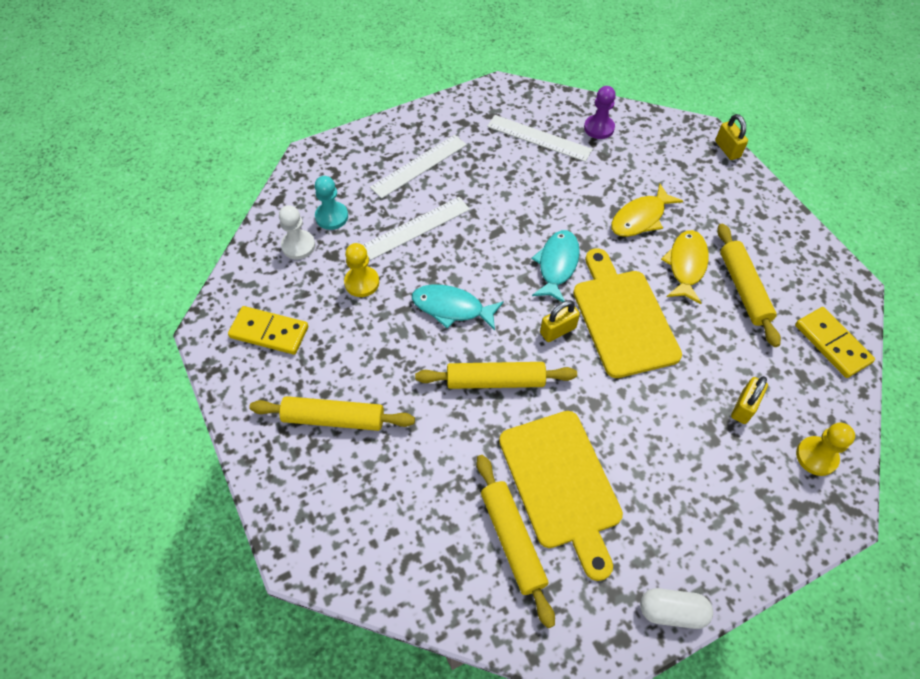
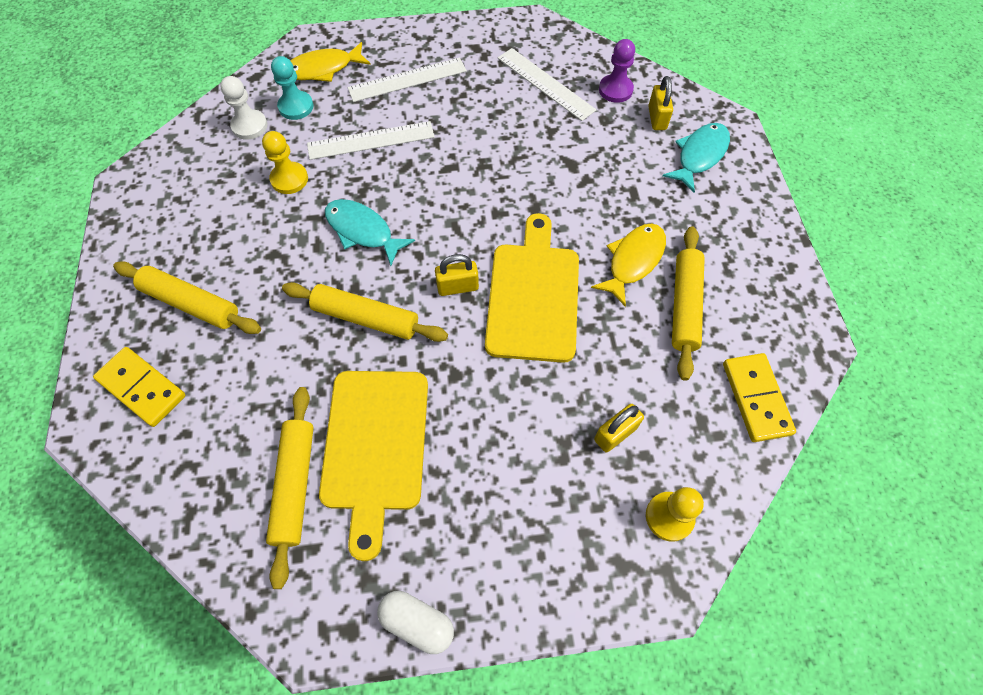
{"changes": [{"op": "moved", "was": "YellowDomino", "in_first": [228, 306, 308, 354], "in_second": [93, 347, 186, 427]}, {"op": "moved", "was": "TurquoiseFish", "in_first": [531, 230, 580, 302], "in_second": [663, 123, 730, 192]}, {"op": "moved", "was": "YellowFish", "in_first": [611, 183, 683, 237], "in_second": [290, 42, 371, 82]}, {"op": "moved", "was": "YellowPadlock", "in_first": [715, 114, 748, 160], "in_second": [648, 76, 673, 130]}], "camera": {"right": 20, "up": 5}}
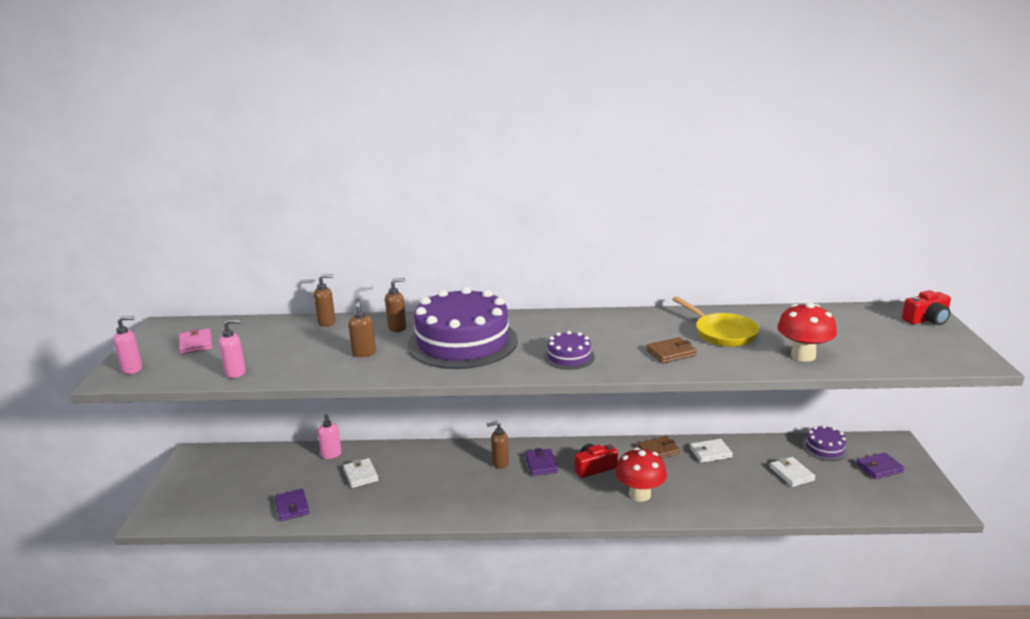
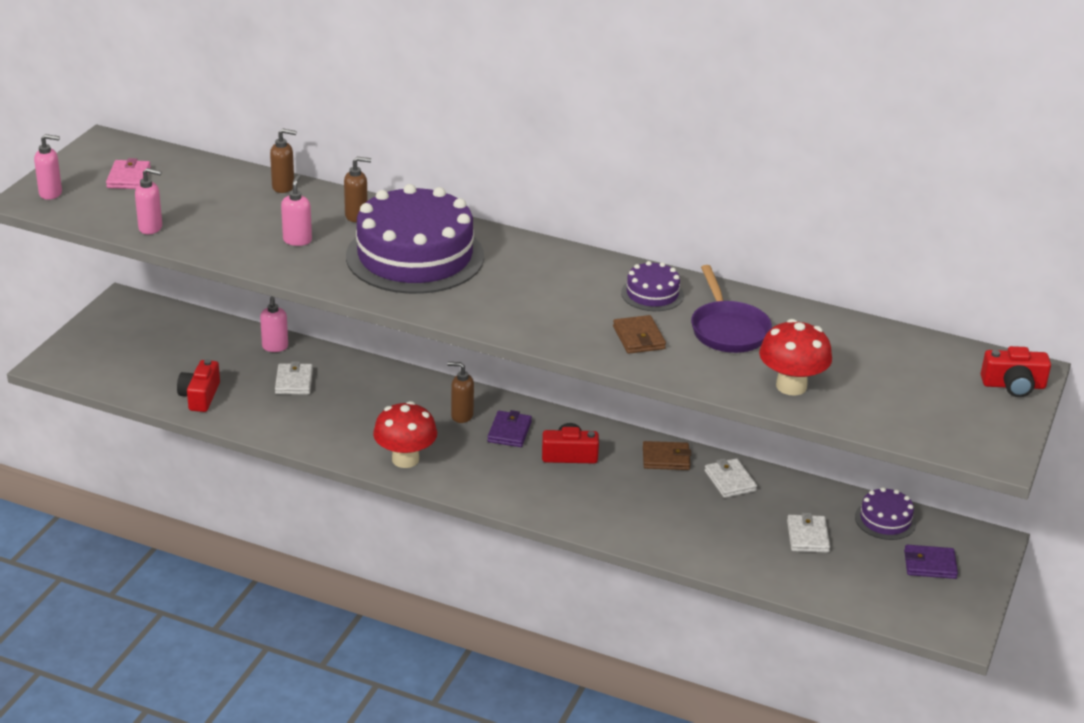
{"changes": [{"op": "moved", "was": "PurpleCake", "in_first": [544, 331, 595, 370], "in_second": [621, 261, 684, 311]}, {"op": "moved", "was": "RedMushroom", "in_first": [616, 447, 667, 502], "in_second": [373, 401, 437, 468]}, {"op": "replaced", "was": "PurpleWallet", "now": "RedCamera", "in_first": [274, 489, 310, 521], "in_second": [177, 359, 220, 412]}, {"op": "recoloured", "was": "BrownSoapDispenser", "now": "PinkSoapDispenser", "in_first": [348, 298, 376, 357], "in_second": [281, 174, 312, 246]}, {"op": "recoloured", "was": "YellowPan", "now": "PurplePan", "in_first": [672, 296, 759, 347], "in_second": [691, 265, 772, 353]}, {"op": "turned", "was": "BrownWallet", "in_first": [646, 337, 697, 363], "in_second": [613, 315, 666, 354], "clockwise": 75}, {"op": "turned", "was": "WhiteWallet", "in_first": [690, 439, 733, 463], "in_second": [705, 458, 757, 498], "clockwise": 60}], "camera": {"right": 20, "up": 10}}
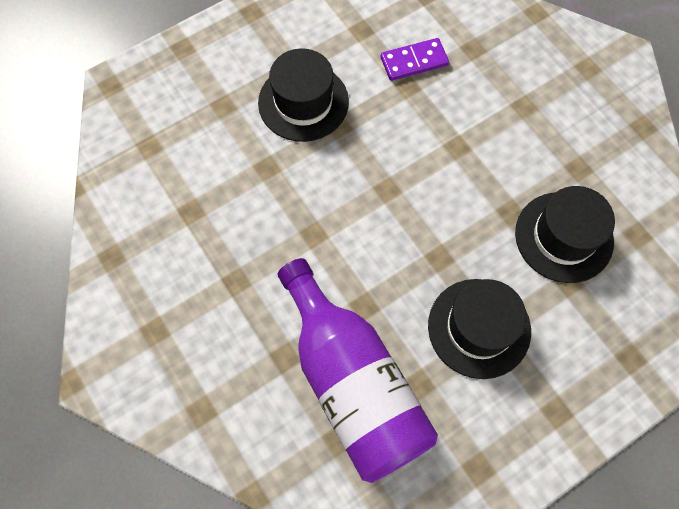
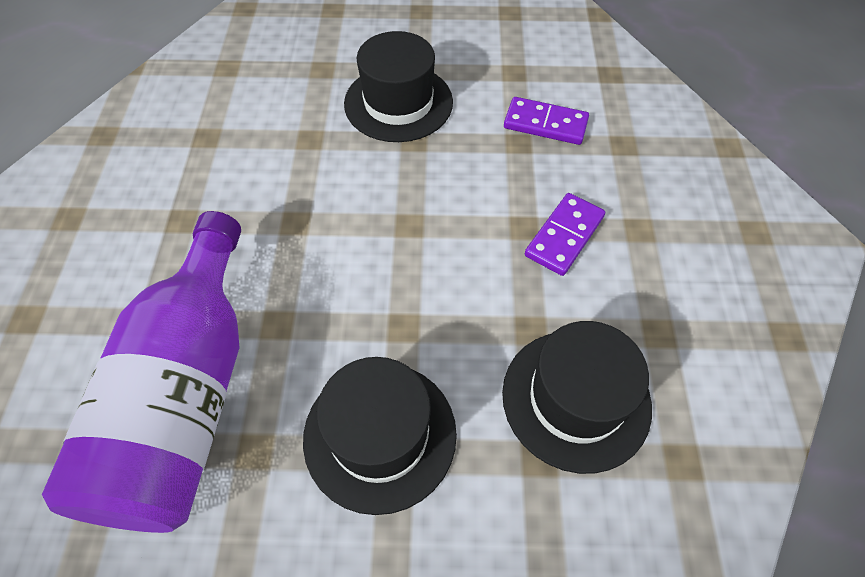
{"changes": [{"op": "added", "now": "PurpleDomino", "in_second": [525, 193, 605, 276]}], "camera": {"right": 35, "up": -10}}
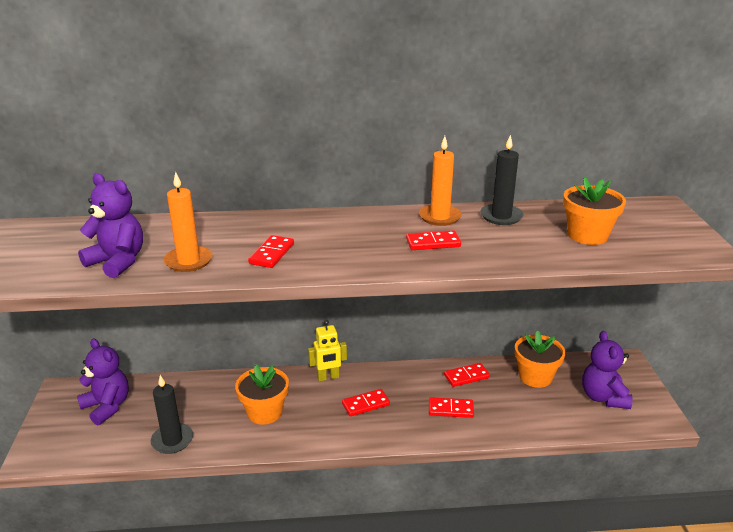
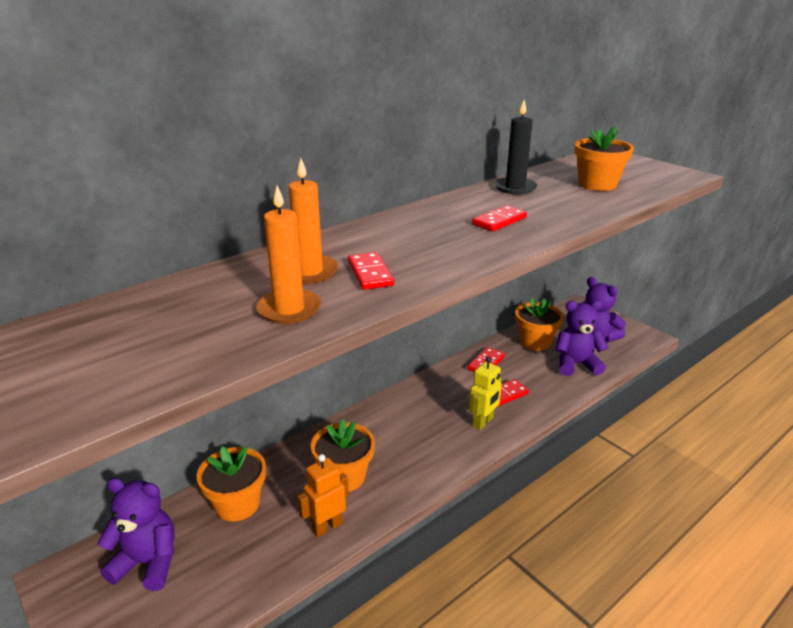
{"changes": [{"op": "removed", "was": "BlackCandle", "in_first": [150, 375, 193, 454]}, {"op": "removed", "was": "RedDomino", "in_first": [342, 389, 390, 416]}, {"op": "added", "now": "OrangeFlowerPot", "in_second": [197, 446, 266, 522]}, {"op": "added", "now": "OrangeRobot", "in_second": [297, 454, 349, 537]}, {"op": "moved", "was": "PurpleTeddyBear", "in_first": [78, 173, 143, 278], "in_second": [555, 300, 609, 376]}, {"op": "moved", "was": "YellowRobot", "in_first": [308, 320, 347, 381], "in_second": [469, 357, 502, 430]}, {"op": "moved", "was": "OrangeCandle", "in_first": [419, 136, 462, 226], "in_second": [289, 158, 338, 284]}], "camera": {"right": -35, "up": 0}}
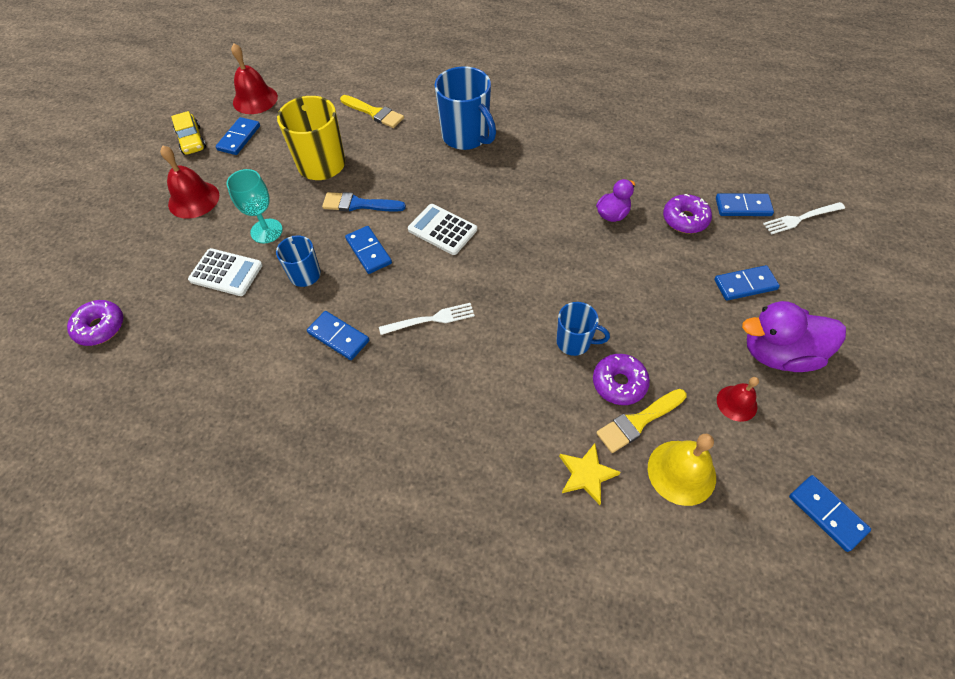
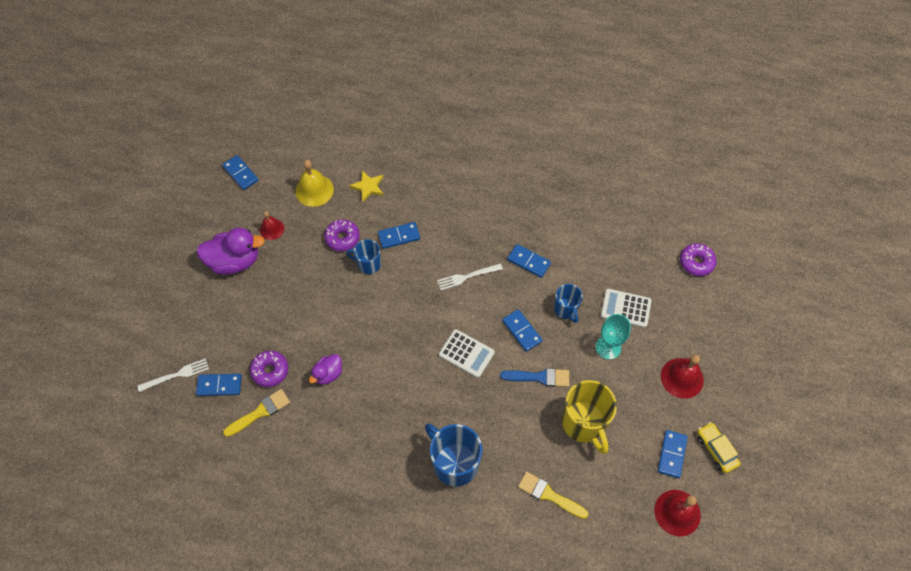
{"changes": [{"op": "moved", "was": "YellowBrush", "in_first": [596, 389, 687, 453], "in_second": [223, 389, 290, 437]}, {"op": "moved", "was": "BlueDomino", "in_first": [714, 265, 780, 301], "in_second": [378, 222, 420, 249]}], "camera": {"right": 175, "up": 5}}
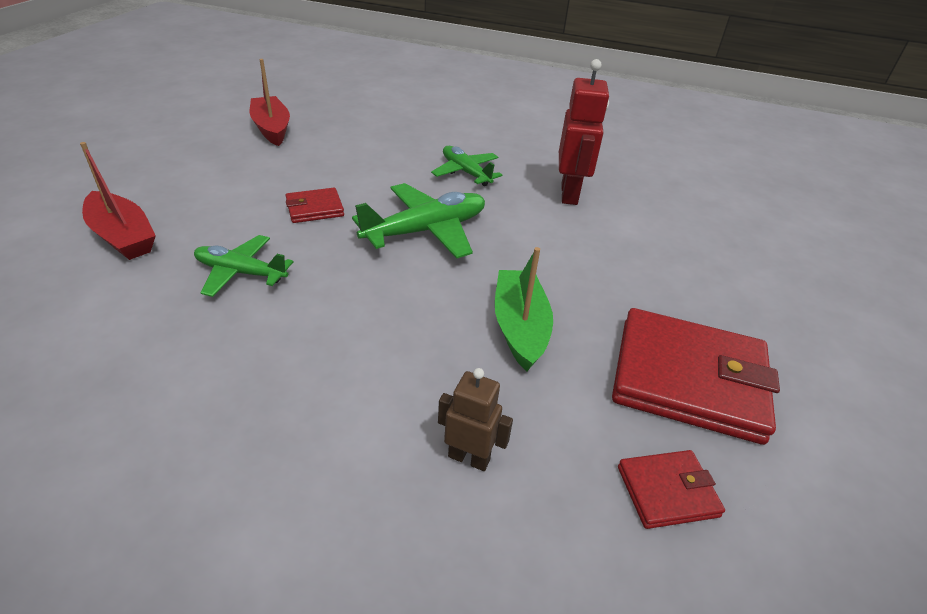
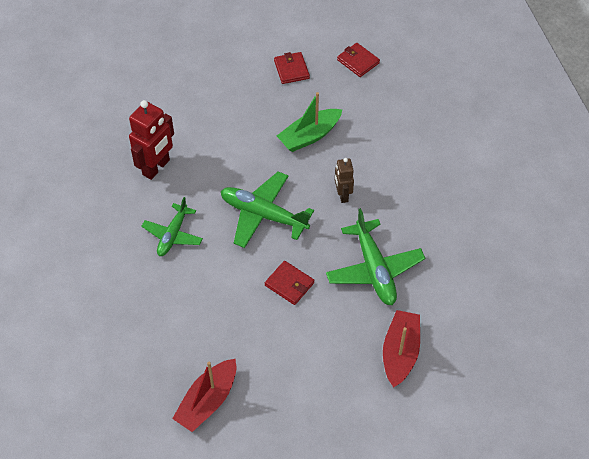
{"changes": [{"op": "moved", "was": "BrownRobot", "in_first": [438, 368, 513, 471], "in_second": [335, 158, 354, 203]}, {"op": "turned", "was": "RedRobot", "in_first": [559, 59, 609, 205], "in_second": [129, 100, 174, 180], "clockwise": 150}, {"op": "resized", "was": "GreenPlane", "in_first": [194, 235, 293, 297], "in_second": [326, 208, 425, 305], "ratio": 1.54}, {"op": "resized", "was": "RedWallet", "in_first": [612, 308, 780, 445], "in_second": [274, 52, 310, 84], "ratio": 0.48}], "camera": {"right": -120, "up": 15}}
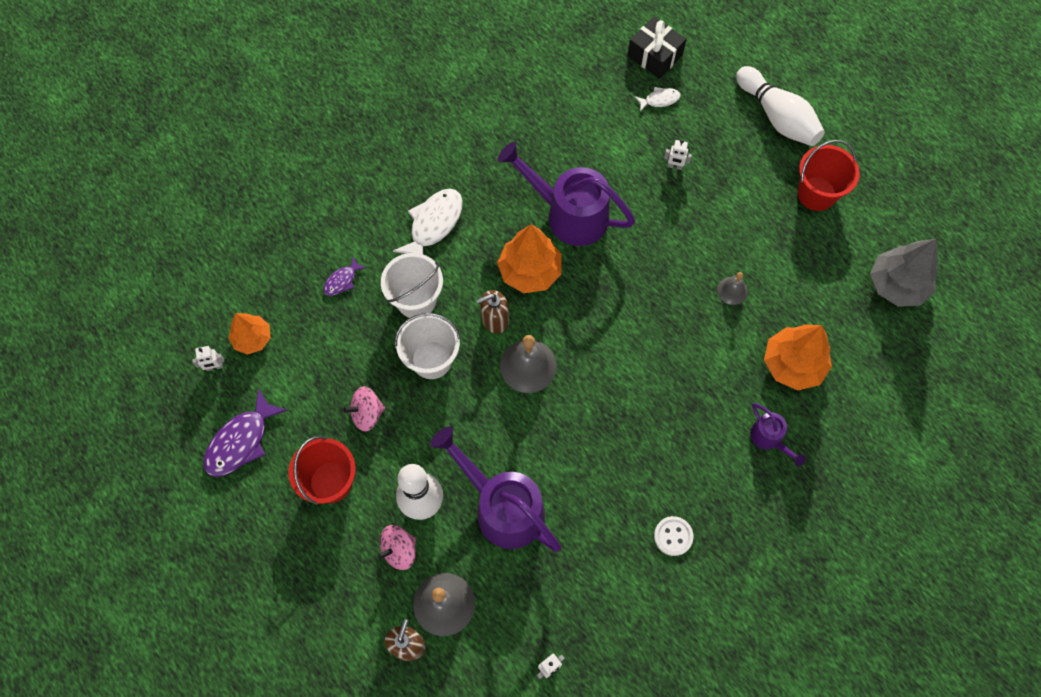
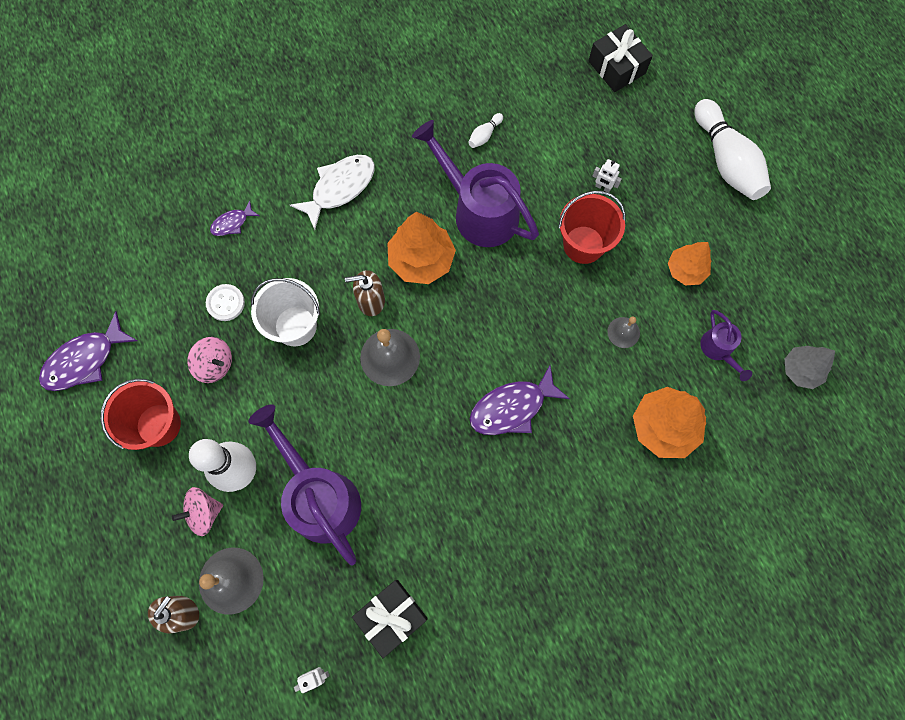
{"changes": [{"op": "removed", "was": "WhiteRobot", "in_first": [192, 346, 225, 371]}, {"op": "removed", "was": "WhiteBucket", "in_first": [381, 253, 443, 318]}, {"op": "removed", "was": "WhiteFish", "in_first": [635, 87, 680, 111]}, {"op": "added", "now": "BlackGift", "in_second": [352, 580, 428, 658]}, {"op": "added", "now": "WhiteBowlingPin", "in_second": [468, 113, 503, 148]}, {"op": "added", "now": "PurpleFish", "in_second": [470, 365, 570, 435]}, {"op": "moved", "was": "OrangeTree", "in_first": [228, 313, 271, 355], "in_second": [668, 242, 712, 285]}, {"op": "moved", "was": "WhiteButton", "in_first": [654, 516, 693, 556], "in_second": [206, 284, 245, 321]}, {"op": "moved", "was": "PurpleWateringCan", "in_first": [750, 403, 806, 466], "in_second": [700, 310, 752, 381]}, {"op": "moved", "was": "RedBucket", "in_first": [798, 140, 860, 211], "in_second": [558, 191, 626, 264]}, {"op": "turned", "was": "PinkSpinningTop", "in_first": [343, 386, 385, 431], "in_second": [187, 337, 232, 383], "clockwise": -150}, {"op": "resized", "was": "GreyTree", "in_first": [870, 239, 938, 307], "in_second": [785, 346, 835, 389], "ratio": 0.64}], "camera": {"right": 15, "up": 5}}
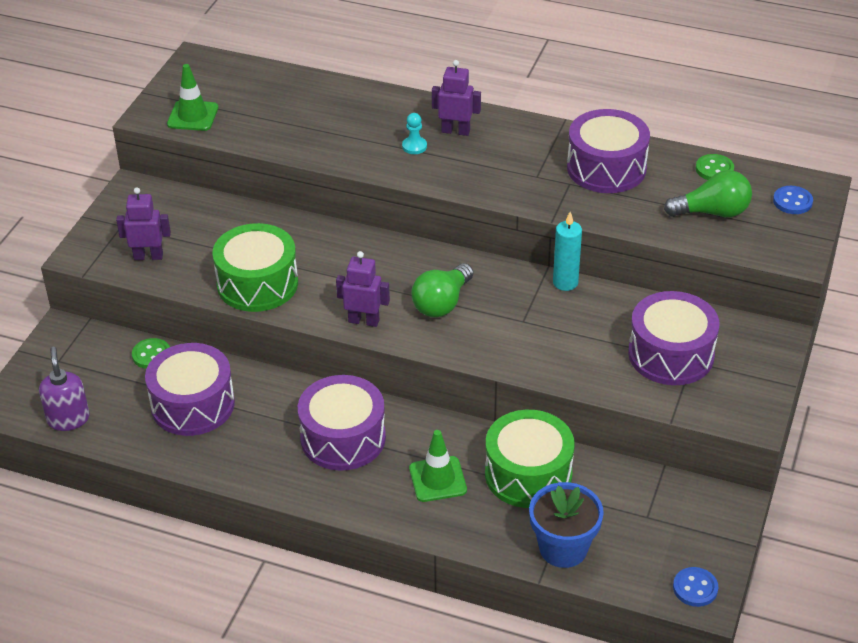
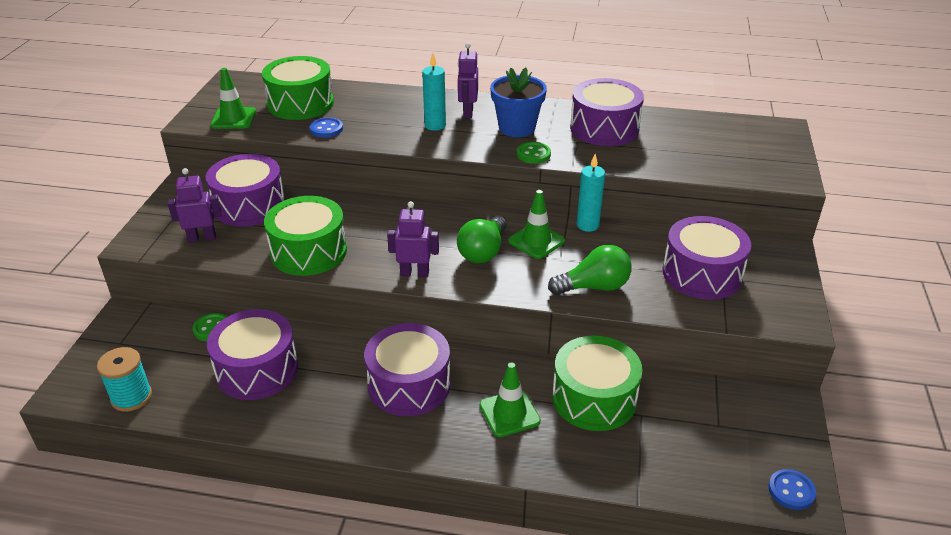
{"changes": [{"op": "added", "now": "PurpleDrum", "in_second": [206, 154, 285, 227]}, {"op": "added", "now": "GreenDrum", "in_second": [262, 56, 334, 120]}, {"op": "added", "now": "GreenTrafficCone", "in_second": [508, 190, 565, 259]}, {"op": "moved", "was": "BlueFlowerPot", "in_first": [529, 482, 604, 568], "in_second": [490, 67, 547, 137]}, {"op": "moved", "was": "GreenLightBulb", "in_first": [664, 170, 752, 217], "in_second": [548, 245, 632, 295]}, {"op": "moved", "was": "GreenButton", "in_first": [696, 154, 734, 180], "in_second": [517, 142, 551, 164]}, {"op": "moved", "was": "BlueButton", "in_first": [773, 186, 813, 214], "in_second": [310, 117, 343, 138]}, {"op": "replaced", "was": "PurpleSoapDispenser", "now": "TurquoiseSpool", "in_first": [39, 347, 90, 431], "in_second": [97, 347, 152, 412]}, {"op": "replaced", "was": "TurquoisePawn", "now": "TurquoiseCandle", "in_first": [402, 113, 427, 154], "in_second": [422, 53, 446, 131]}, {"op": "turned", "was": "PurpleRobot", "in_first": [432, 60, 481, 136], "in_second": [457, 43, 478, 118], "clockwise": -90}], "camera": {"right": -10, "up": -5}}
